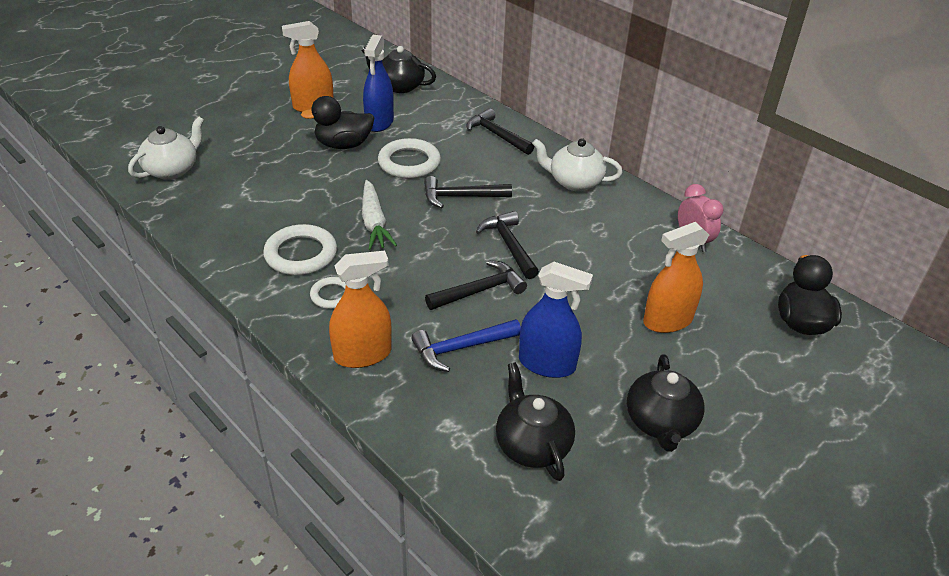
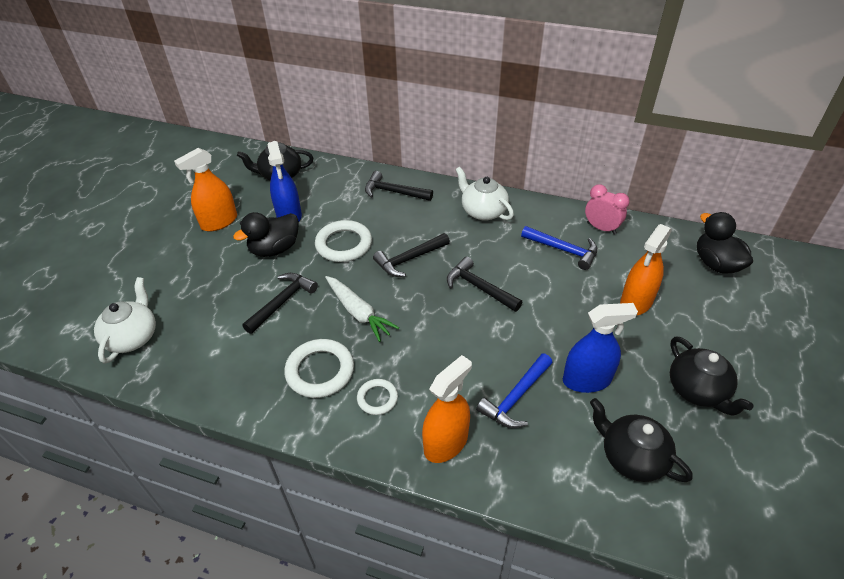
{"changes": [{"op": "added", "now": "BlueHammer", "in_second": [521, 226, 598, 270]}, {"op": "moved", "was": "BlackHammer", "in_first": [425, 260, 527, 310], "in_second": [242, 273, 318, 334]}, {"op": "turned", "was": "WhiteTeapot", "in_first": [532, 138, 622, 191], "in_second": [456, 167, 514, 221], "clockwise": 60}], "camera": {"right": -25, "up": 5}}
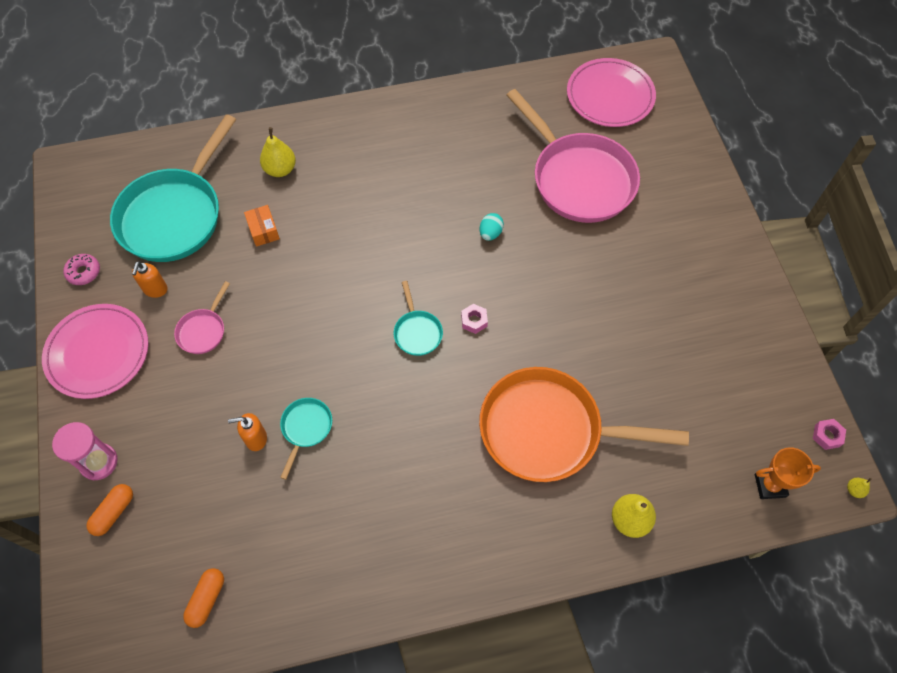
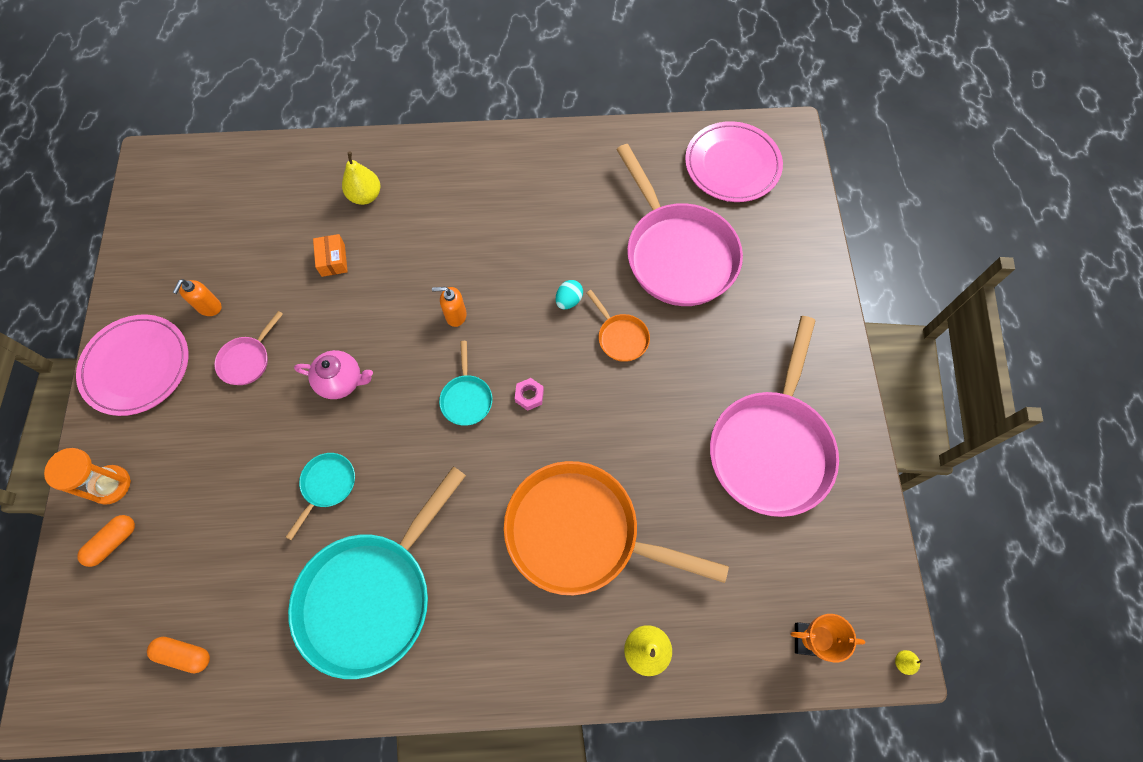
{"changes": [{"op": "removed", "was": "PinkDonut", "in_first": [63, 254, 100, 285]}, {"op": "removed", "was": "PinkNut", "in_first": [813, 419, 846, 450]}, {"op": "added", "now": "PinkTeapot", "in_second": [294, 350, 373, 399]}, {"op": "added", "now": "OrangePan", "in_second": [587, 290, 650, 362]}, {"op": "added", "now": "PinkPan", "in_second": [710, 316, 839, 517]}, {"op": "moved", "was": "TurquoisePan", "in_first": [110, 115, 236, 262], "in_second": [288, 466, 466, 679]}, {"op": "moved", "was": "OrangeSoapDispenser", "in_first": [228, 413, 267, 451], "in_second": [432, 287, 467, 327]}, {"op": "recoloured", "was": "PinkHourglass", "now": "OrangeHourglass", "in_first": [52, 422, 118, 480], "in_second": [44, 448, 131, 505]}, {"op": "turned", "was": "OrangeCapsule", "in_first": [183, 568, 224, 628], "in_second": [147, 637, 210, 673], "clockwise": 75}], "camera": {"right": 10, "up": 5}}
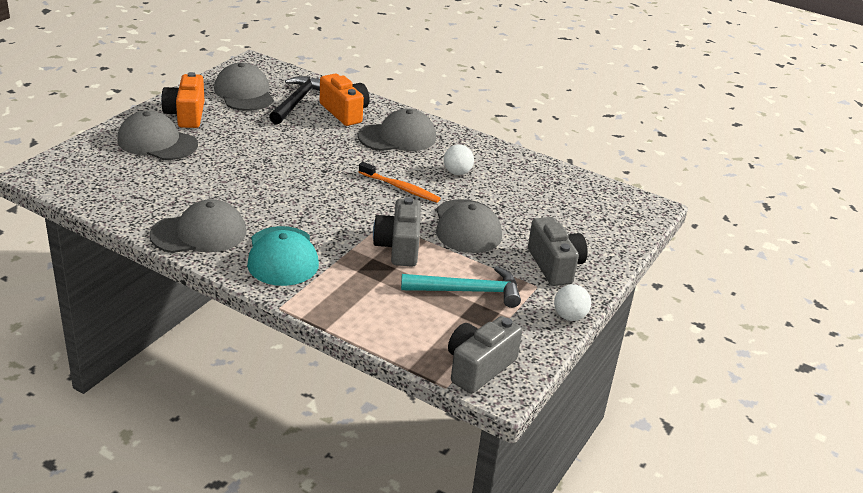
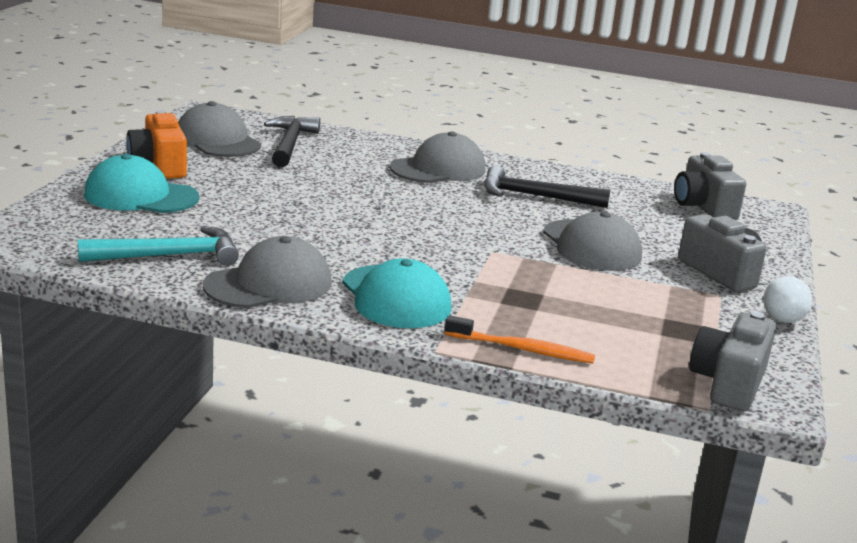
{"changes": [{"op": "removed", "was": "OrangeCamera", "in_first": [320, 74, 370, 126]}, {"op": "moved", "was": "OrangeToothbrush", "in_first": [359, 162, 441, 203], "in_second": [445, 315, 595, 364]}, {"op": "moved", "was": "GreyCamera", "in_first": [373, 197, 421, 267], "in_second": [674, 152, 746, 220]}, {"op": "moved", "was": "TurquoiseHammer", "in_first": [401, 266, 521, 308], "in_second": [78, 226, 239, 266]}, {"op": "replaced", "was": "WhiteBall", "now": "BlackHammer", "in_first": [444, 145, 474, 175], "in_second": [484, 165, 610, 208]}, {"op": "recoloured", "was": "GreyCap", "now": "TurquoiseCap", "in_first": [117, 110, 198, 160], "in_second": [84, 154, 199, 213]}], "camera": {"right": -15, "up": -10}}
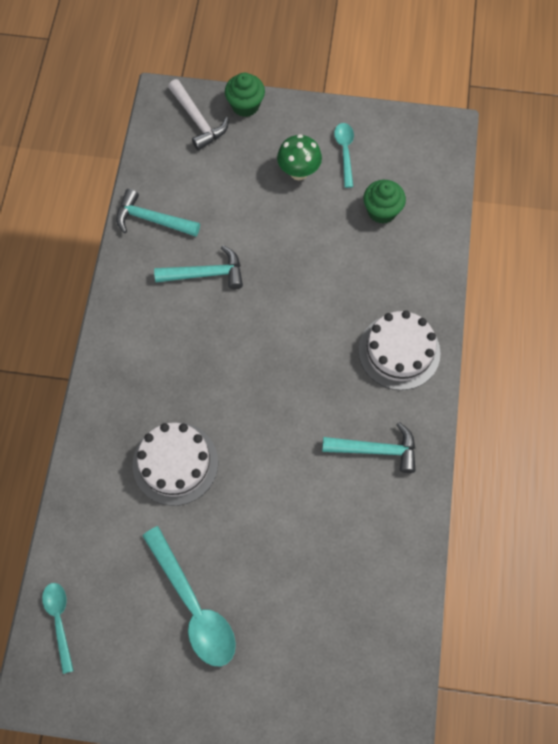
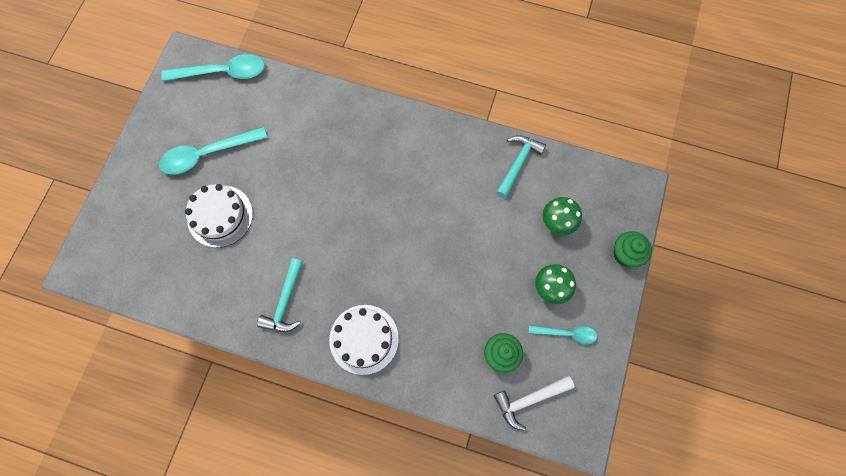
{"changes": [{"op": "removed", "was": "TurquoiseHammer", "in_first": [154, 246, 243, 289]}, {"op": "added", "now": "GreenMushroom", "in_second": [543, 197, 582, 235]}, {"op": "moved", "was": "WhiteCake", "in_first": [133, 422, 218, 506], "in_second": [185, 184, 253, 248]}, {"op": "moved", "was": "WhiteHammer", "in_first": [168, 79, 229, 150], "in_second": [494, 376, 575, 431]}, {"op": "resized", "was": "TurquoiseSpoon", "in_first": [42, 583, 74, 674], "in_second": [161, 54, 265, 81], "ratio": 1.75}], "camera": {"right": 100, "up": 5}}
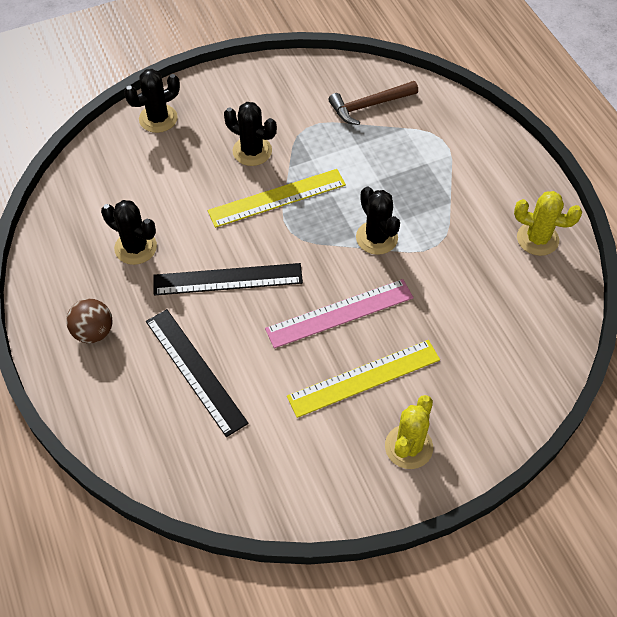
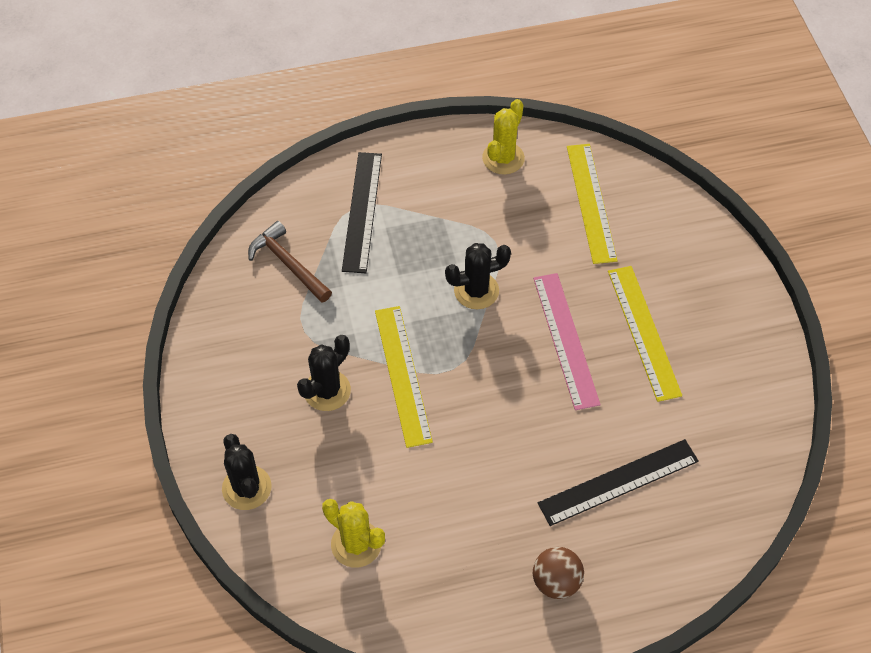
{"changes": [{"op": "removed", "was": "BlackCactus", "in_first": [101, 200, 157, 265]}, {"op": "added", "now": "YellowRuler", "in_second": [567, 144, 618, 264]}, {"op": "moved", "was": "BlackRuler", "in_first": [153, 263, 303, 295], "in_second": [342, 152, 382, 273]}, {"op": "moved", "was": "YellowCactus", "in_first": [385, 395, 433, 469], "in_second": [322, 499, 385, 568]}, {"op": "turned", "was": "BrownHammer", "in_first": [328, 81, 418, 125], "in_second": [248, 221, 332, 303], "clockwise": 150}], "camera": {"right": -80, "up": 0}}
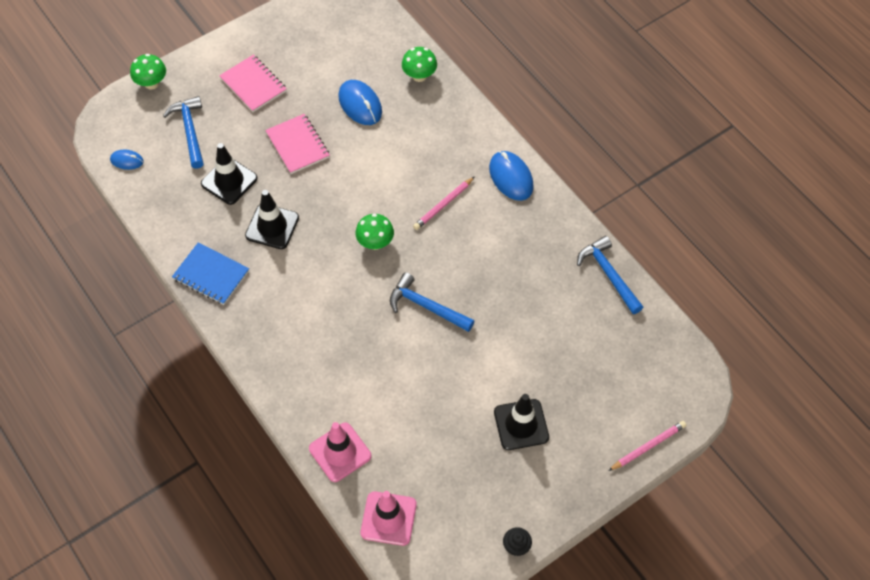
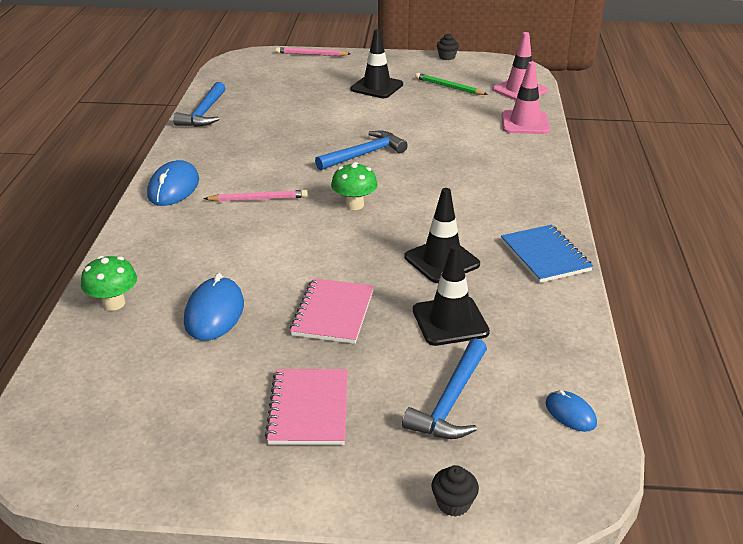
{"changes": [{"op": "added", "now": "GreenPencil", "in_second": [415, 73, 488, 95]}, {"op": "replaced", "was": "GreenMushroom", "now": "BlackCupcake", "in_first": [130, 54, 166, 90], "in_second": [432, 465, 479, 517]}, {"op": "turned", "was": "BlueHammer", "in_first": [390, 272, 474, 332], "in_second": [315, 131, 408, 170], "clockwise": -105}], "camera": {"right": -140, "up": -25}}
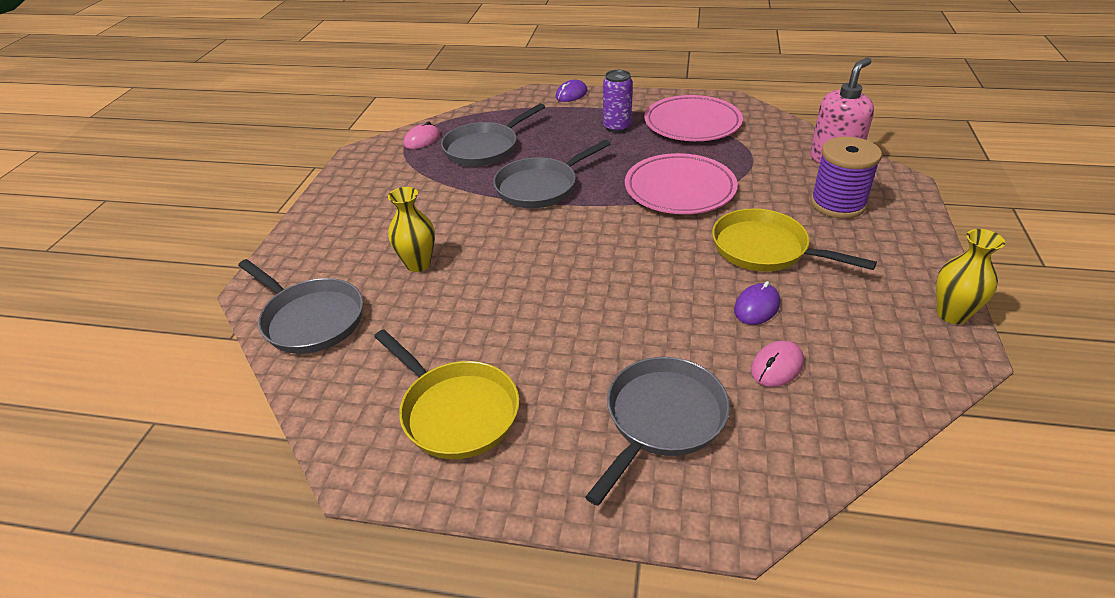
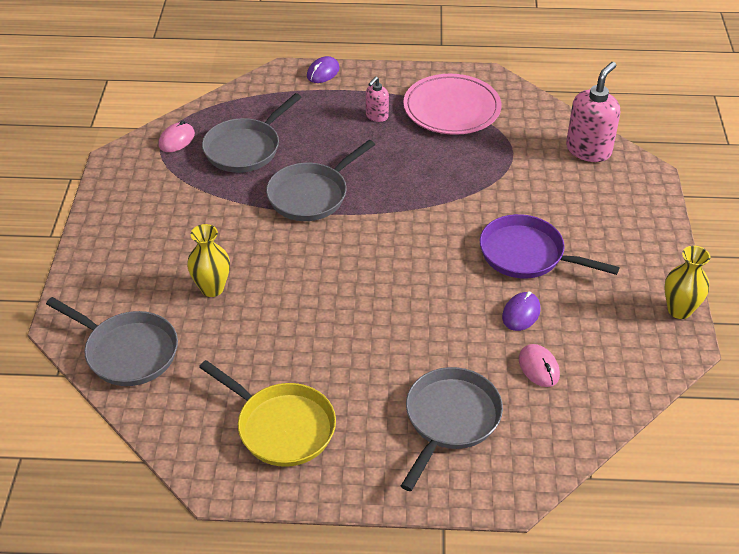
{"changes": [{"op": "removed", "was": "PinkPlate", "in_first": [625, 153, 738, 214]}, {"op": "removed", "was": "PurpleSpool", "in_first": [810, 137, 882, 219]}, {"op": "replaced", "was": "PurpleCan", "now": "PinkSoapDispenser", "in_first": [603, 70, 633, 133], "in_second": [366, 77, 389, 122]}, {"op": "recoloured", "was": "YellowPan", "now": "PurplePan", "in_first": [712, 208, 877, 272], "in_second": [480, 214, 620, 278]}, {"op": "turned", "was": "PinkMouse", "in_first": [751, 341, 804, 387], "in_second": [519, 344, 560, 387], "clockwise": -60}], "camera": {"right": -10, "up": 5}}
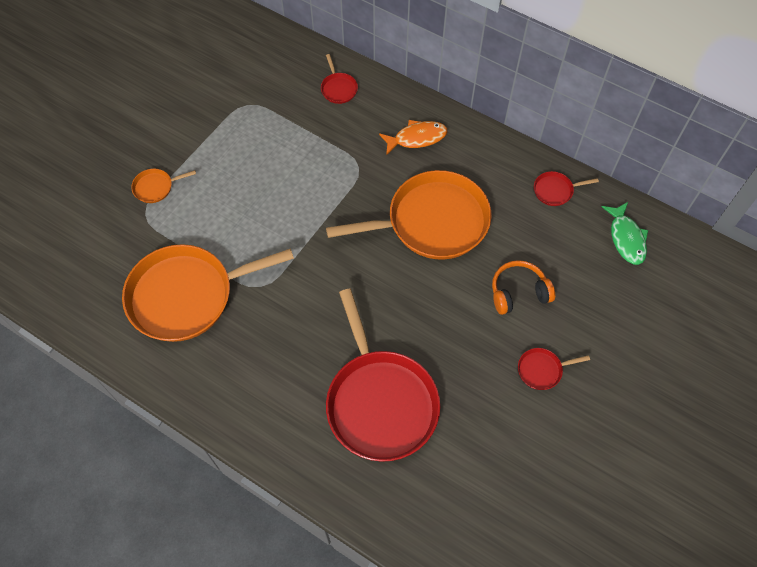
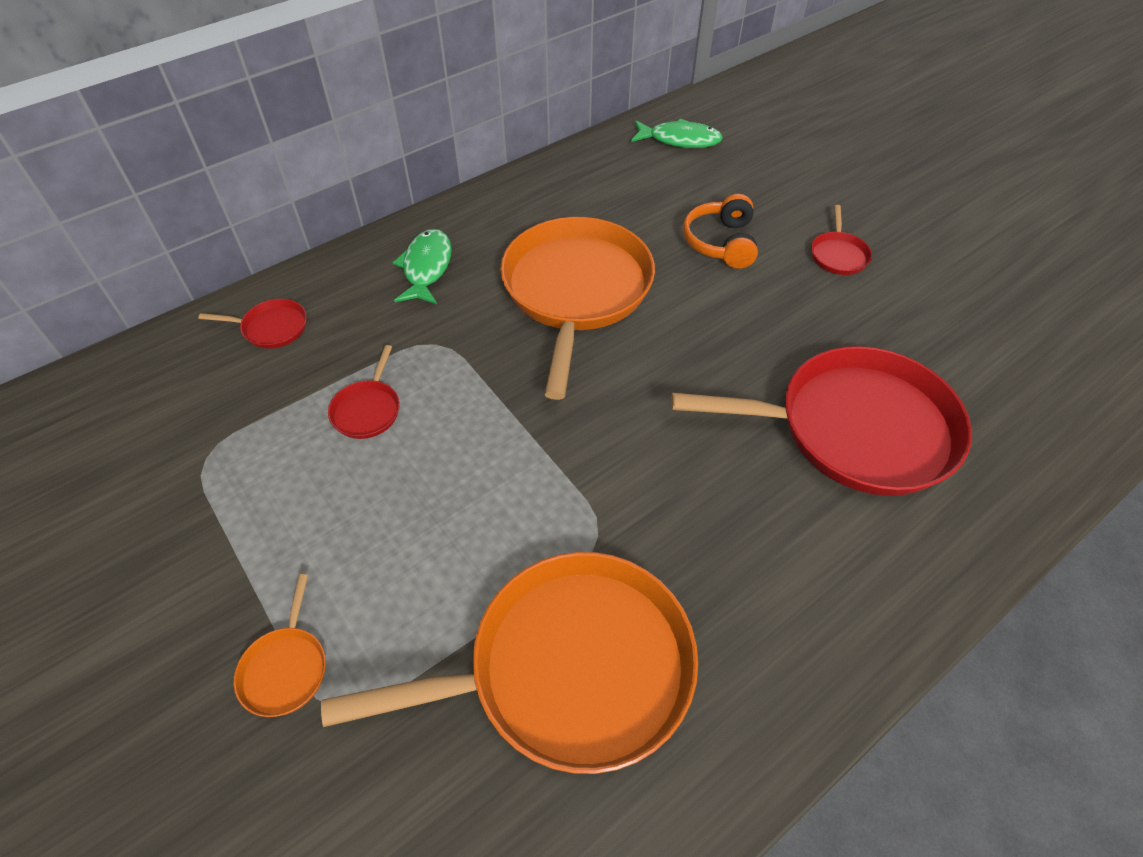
{"changes": [{"op": "moved", "was": "RedPan", "in_first": [534, 171, 599, 206], "in_second": [328, 345, 400, 439]}, {"op": "recoloured", "was": "OrangeFish", "now": "GreenFish", "in_first": [379, 120, 447, 155], "in_second": [393, 229, 452, 304]}, {"op": "turned", "was": "OrangePan", "in_first": [122, 244, 294, 342], "in_second": [321, 552, 698, 774], "clockwise": -105}], "camera": {"right": -70, "up": -10}}
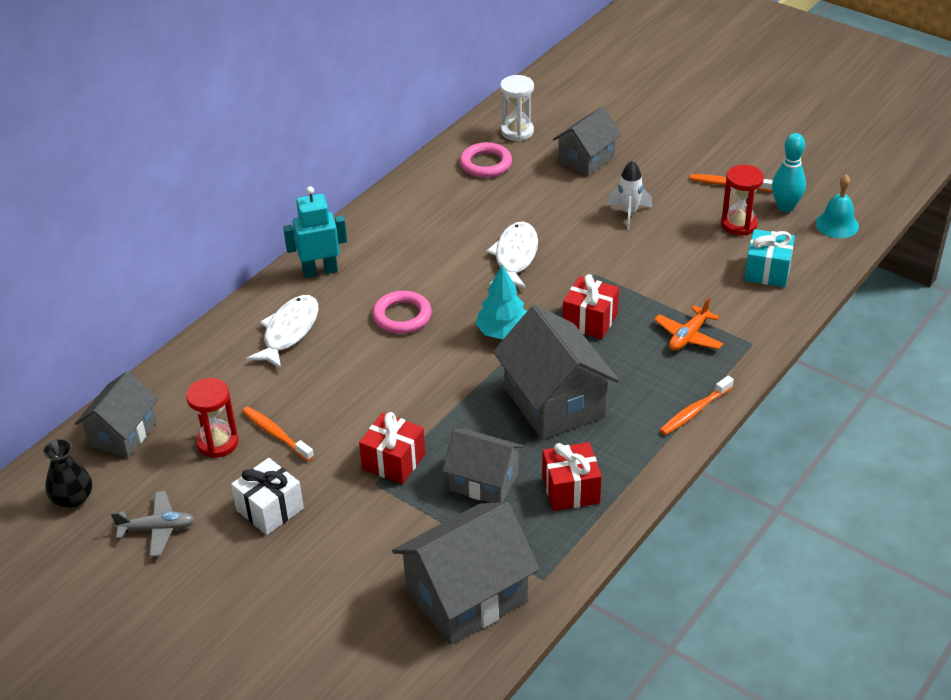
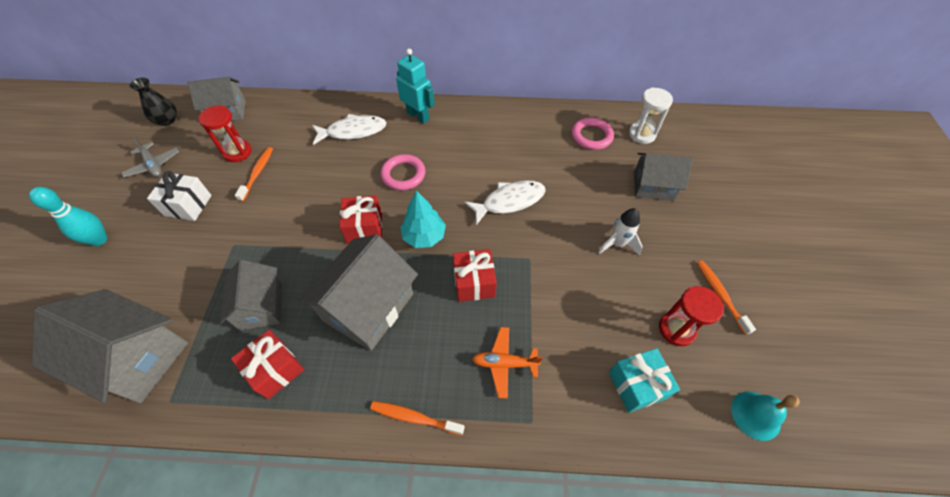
{"changes": [{"op": "moved", "was": "RedGift", "in_first": [359, 412, 425, 484], "in_second": [339, 195, 382, 244]}, {"op": "moved", "was": "TurquoiseBowlingPin", "in_first": [772, 133, 806, 212], "in_second": [29, 187, 107, 246]}], "camera": {"right": 55, "up": 15}}
